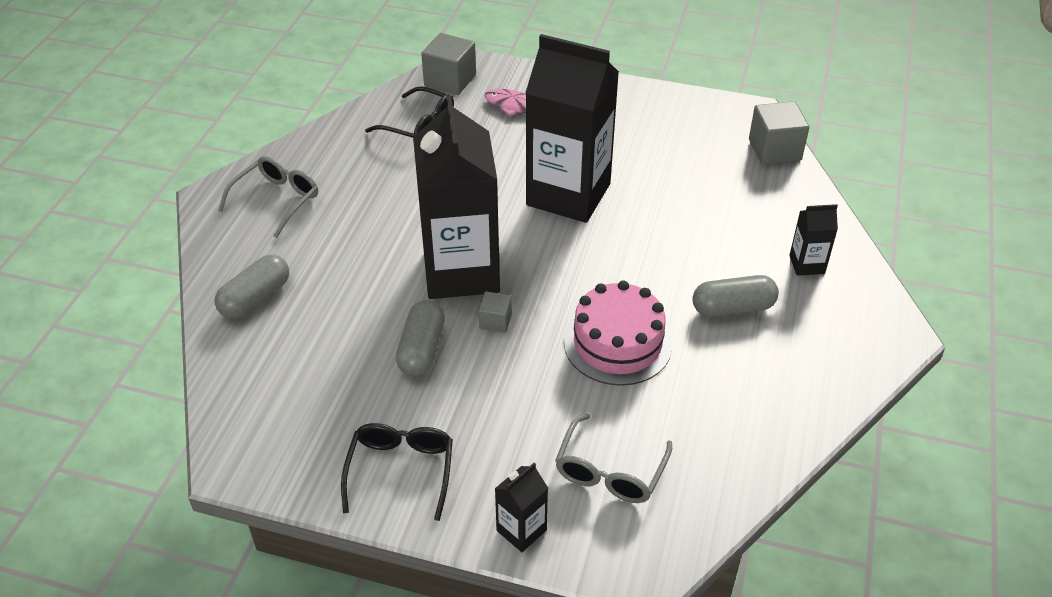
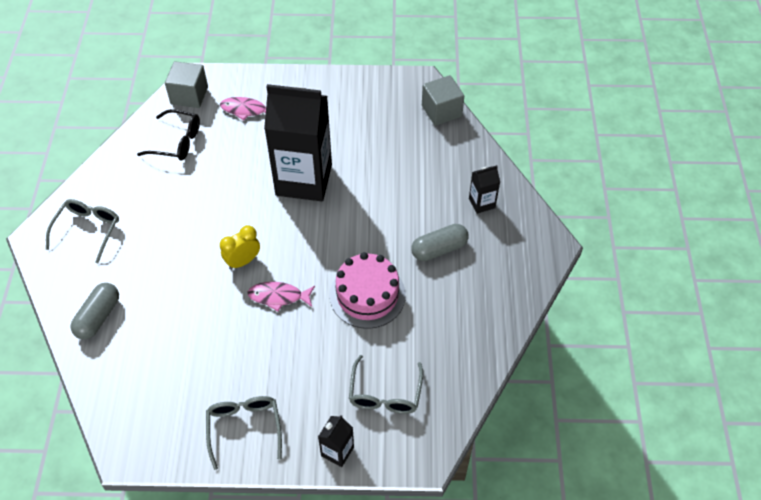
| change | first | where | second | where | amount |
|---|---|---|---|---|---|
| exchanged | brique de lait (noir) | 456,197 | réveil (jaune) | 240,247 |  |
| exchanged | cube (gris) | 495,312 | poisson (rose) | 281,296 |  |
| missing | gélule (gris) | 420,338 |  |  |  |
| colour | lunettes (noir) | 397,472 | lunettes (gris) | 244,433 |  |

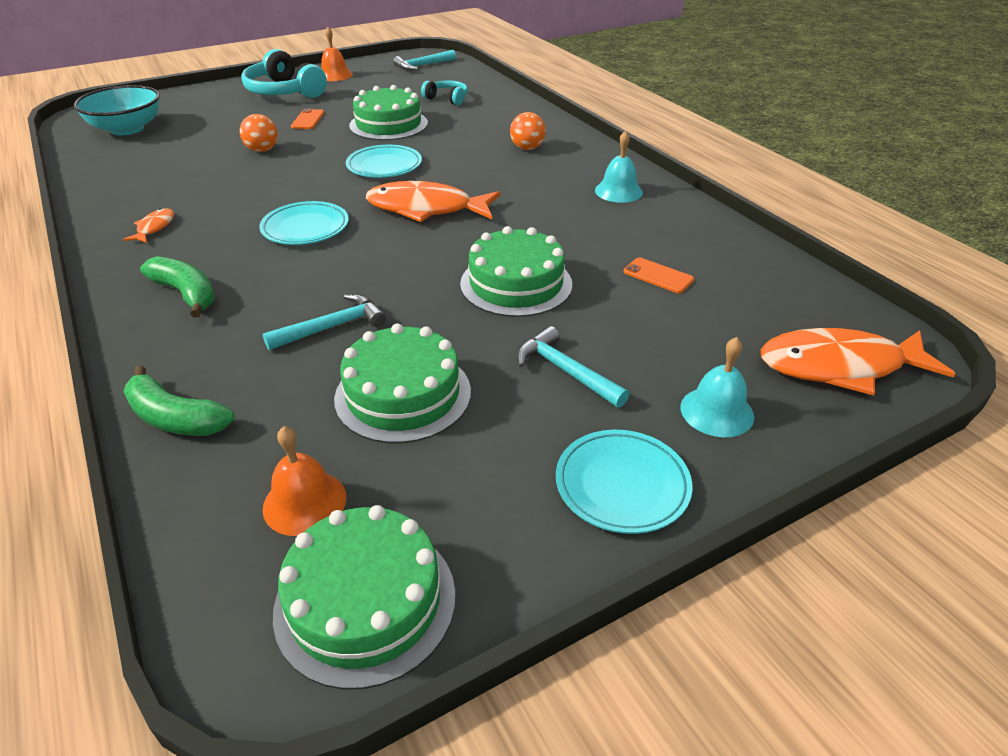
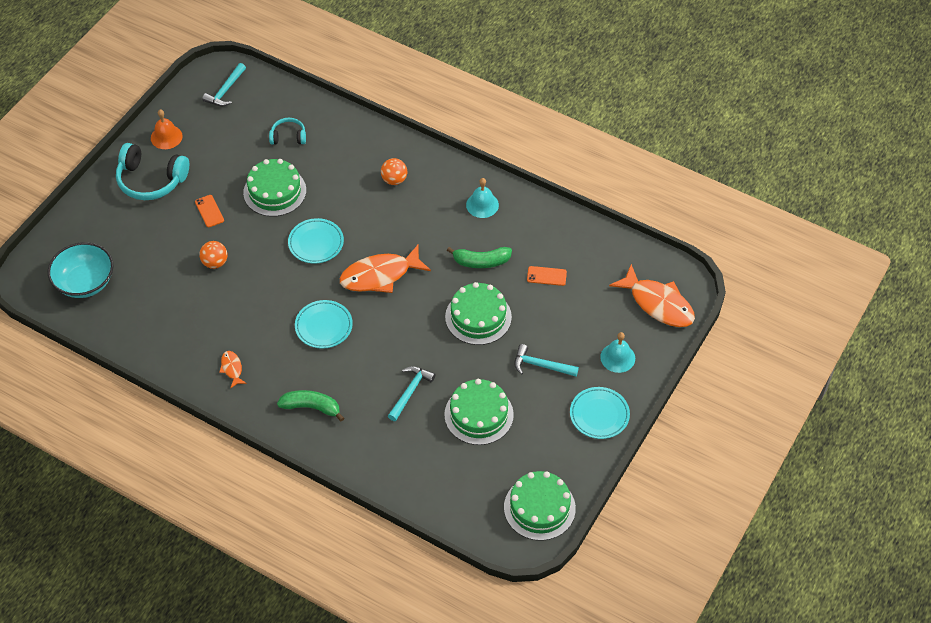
| change | first | where | second | where | amount |
|---|---|---|---|---|---|
| spun | poisson (orange) | 858,362 |  | 652,295 | 105 degrees counterclockwise |
| relocated | banane (vert) | 179,400 |  | 479,257 |  |
| missing | cloche (orange) | 304,481 |  |  |  |

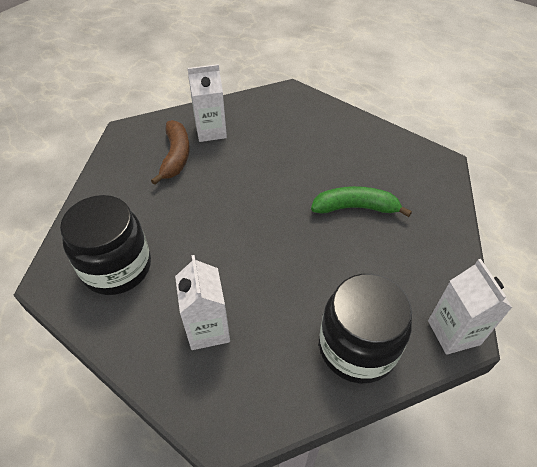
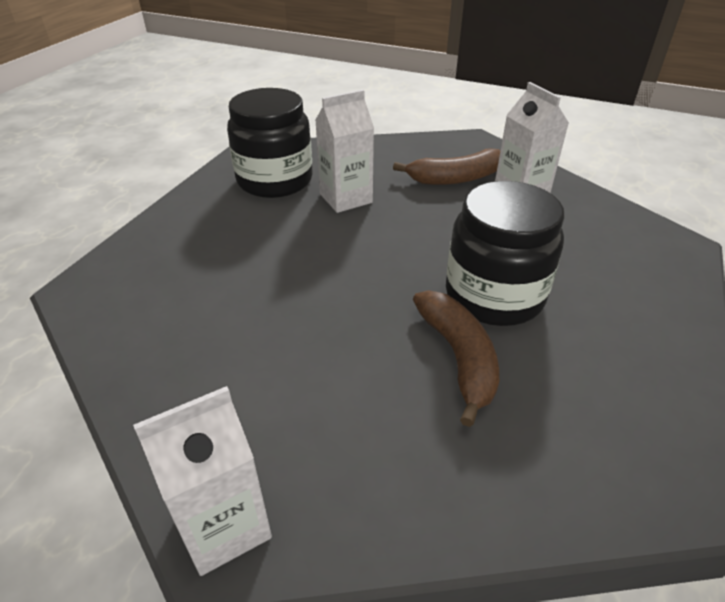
| change | first | where | second | where | amount |
|---|---|---|---|---|---|
| colour | banane (vert) | 361,201 | banane (marron) | 456,358 |  |
| relocated | brique de lait (blanc) | 202,302 |  | 344,151 |  |
| relocated | bocal (noir) | 365,329 |  | 505,253 |  |

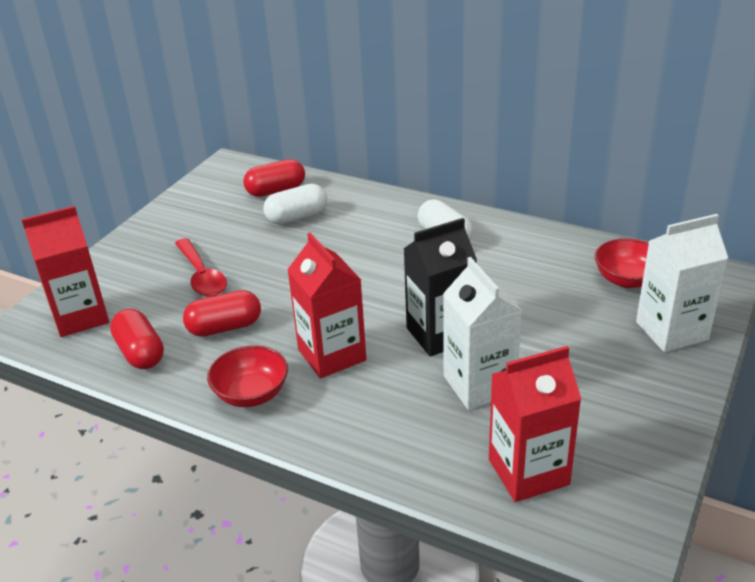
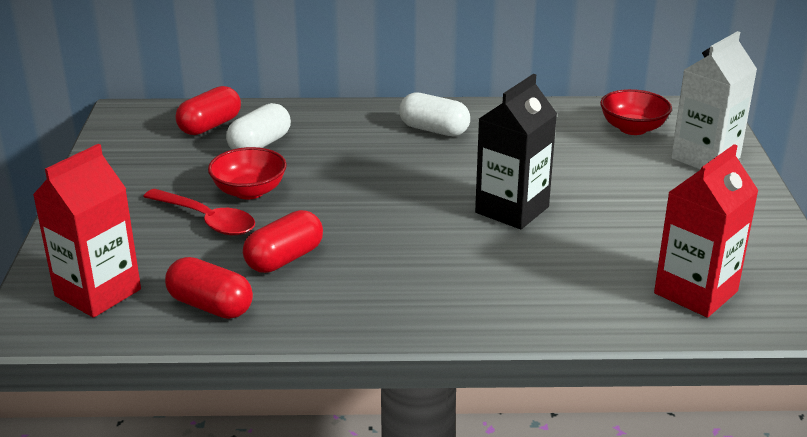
| change | first | where | second | where | amount |
|---|---|---|---|---|---|
| missing | brique de lait (rouge) | 326,305 |  |  |  |
| missing | brique de lait (blanc) | 482,333 |  |  |  |
| relocated | bol (rouge) | 247,376 |  | 247,173 |  |

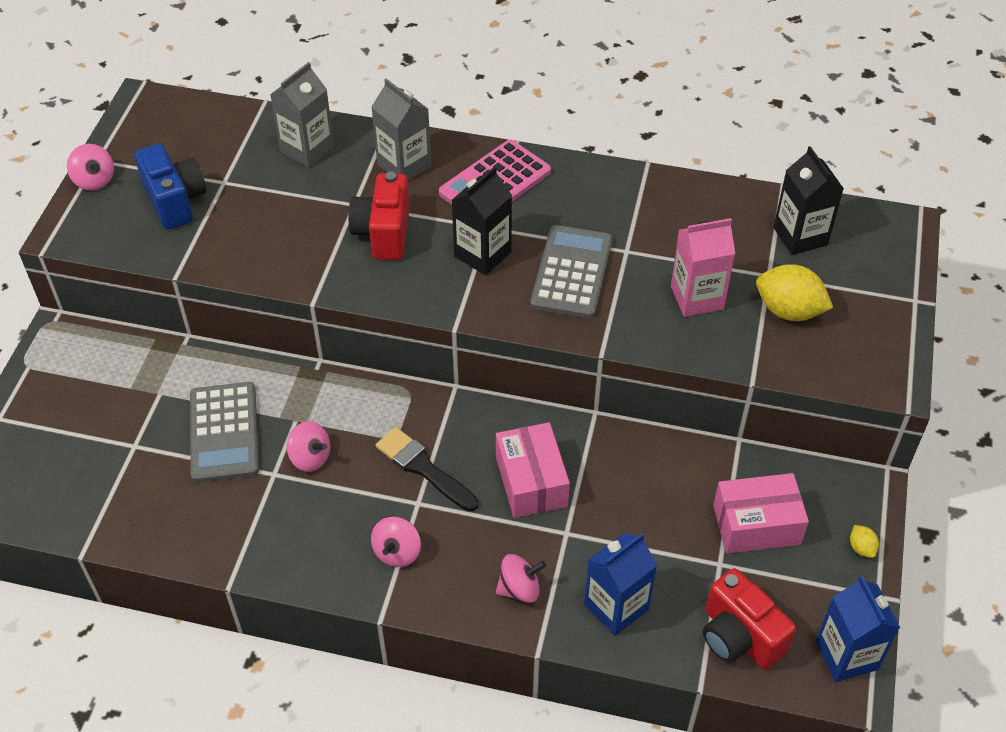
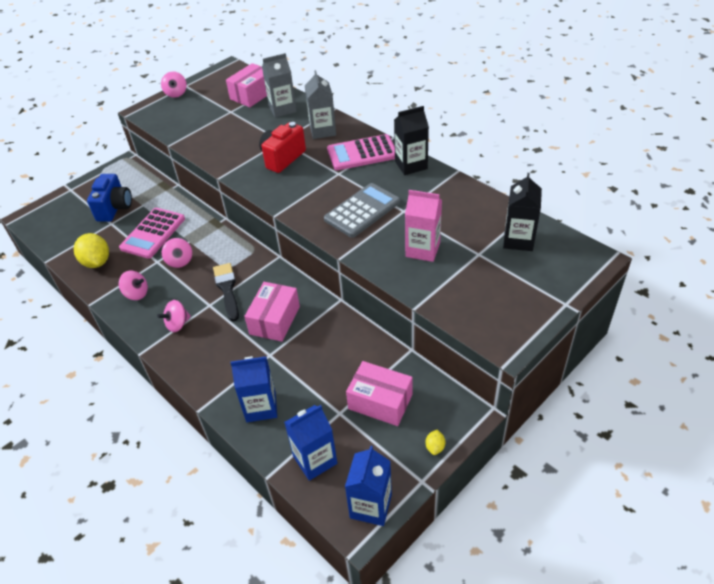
| change | first | where | second | where | amount |
|---|---|---|---|---|---|
| relocated | appareil photo (bleu) | 170,187 |  | 109,198 |  |
| relocated | brique de lait (noir) | 482,220 |  | 411,140 |  |
| relocated | citron (jaune) | 794,292 |  | 91,250 |  |
| colour | calculatrice (gris) | 224,432 | calculatrice (rose) | 152,233 |  |
| relocated | toupie (rose) | 521,578 |  | 133,285 |  |
| exchanged | appareil photo (rouge) | 749,618 | brique de lait (bleu) | 310,443 |  |
| appeared |  |  | boîte (rose) | 246,85 |  |

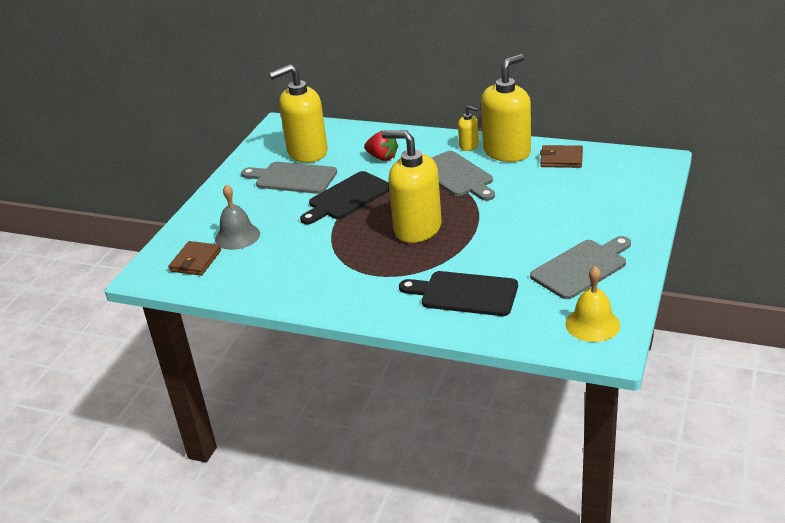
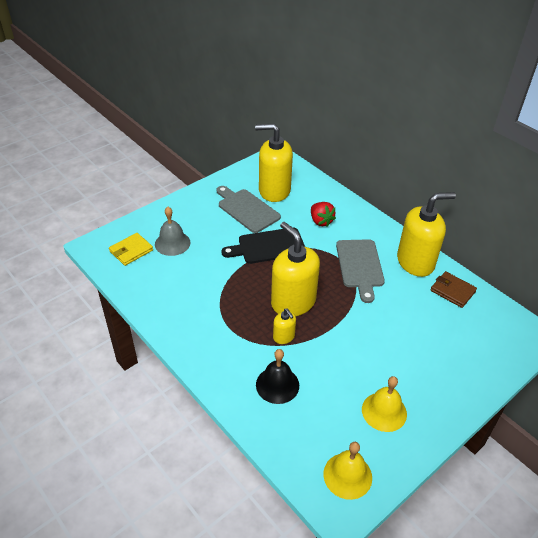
| change | first | where | second | where | amount |
|---|---|---|---|---|---|
| relocated | distributeur de savon (jaune) | 468,128 |  | 284,326 |  |
| exchanged | planche à découper (gris) | 580,267 | cloche (jaune) | 384,404 |  |
| colour | portefeuille (marron) | 194,258 | portefeuille (jaune) | 131,249 |  |
| exchanged | planche à découper (noir) | 458,293 | cloche (noir) | 277,376 |  |

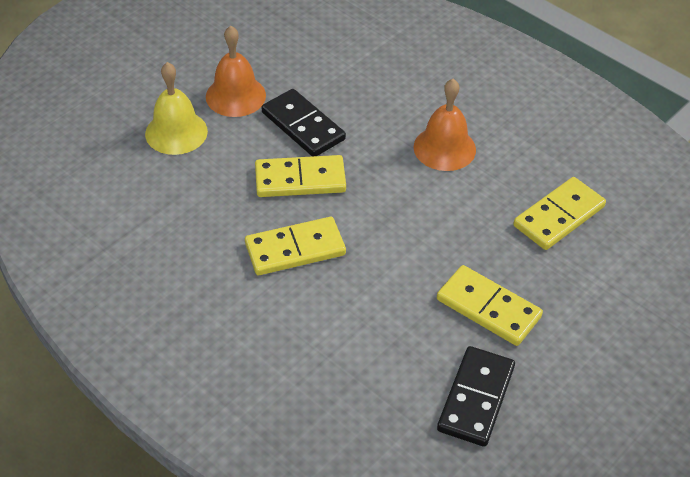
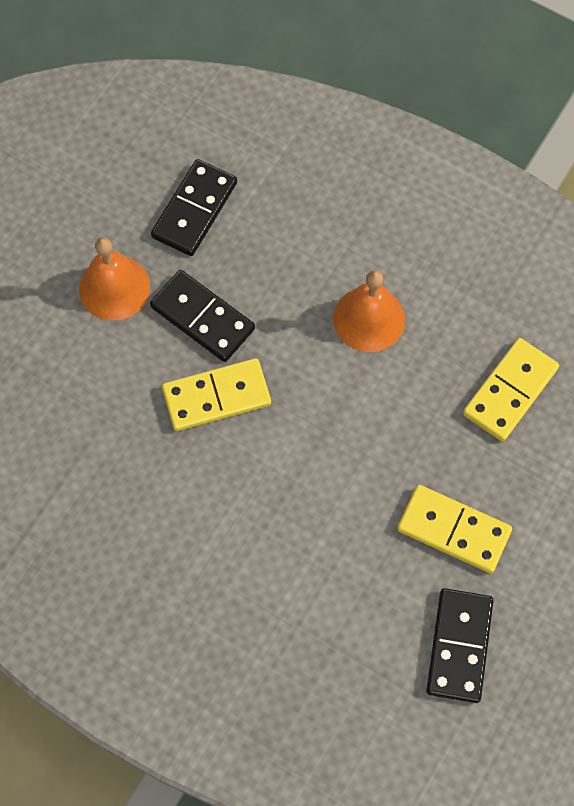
| change | first | where | second | where | amount |
|---|---|---|---|---|---|
| missing | cloche (jaune) | 176,108 |  |  |  |
| missing | domino (jaune) | 295,246 |  |  |  |
| appeared |  |  | domino (noir) | 194,207 |  |

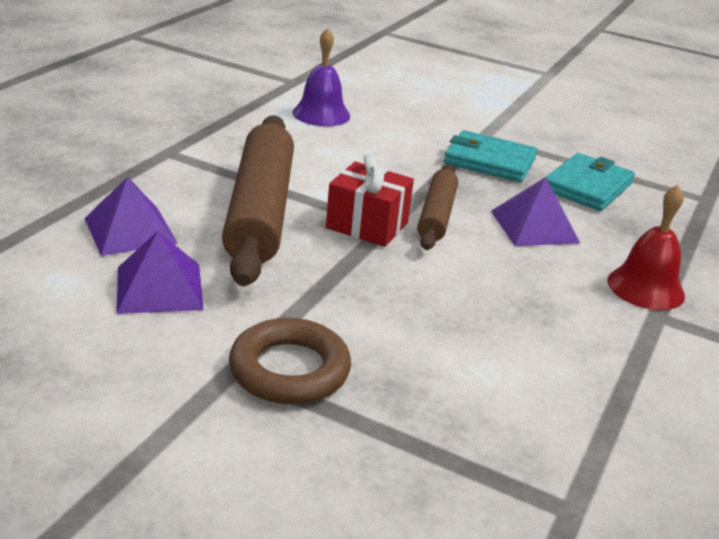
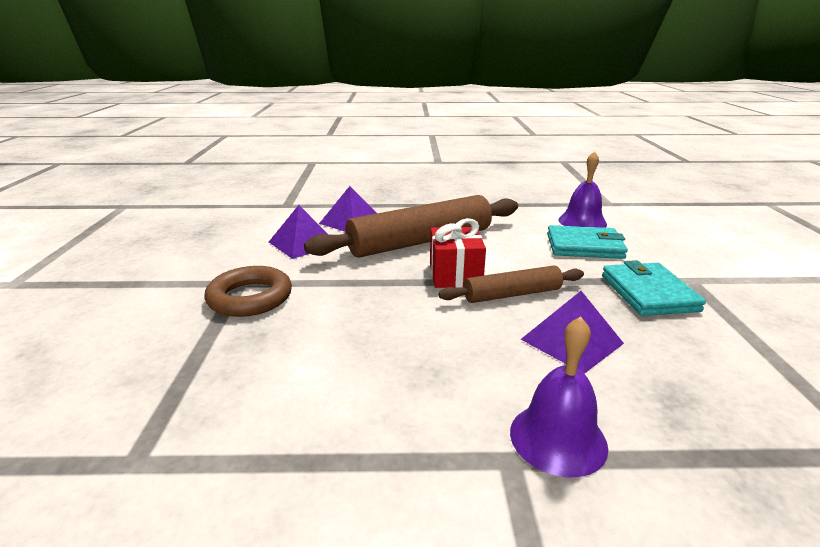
| change | first | where | second | where | amount |
|---|---|---|---|---|---|
| relocated | portefeuille (turquoise) | 590,182 |  | 587,242 |  |
| colour | cloche (rouge) | 646,247 | cloche (violet) | 559,396 |  |

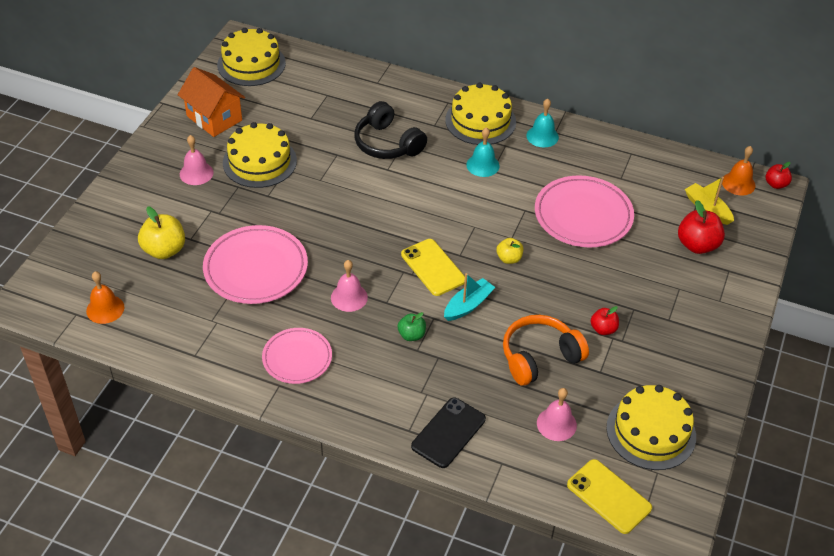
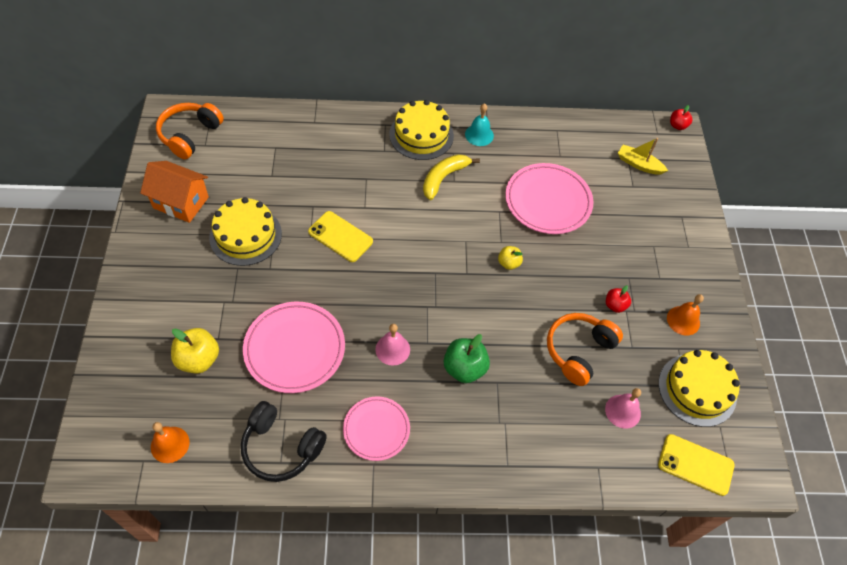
| change | first | where | second | where | amount |
|---|---|---|---|---|---|
| exchanged | gâteau (jaune) | 251,57 | casque audio (orange) | 190,131 |  |
| relocated | casque audio (noir) | 390,130 |  | 284,441 |  |
| exchanged | cloche (turquoise) | 483,152 | banane (jaune) | 451,177 |  |
| missing | cloche (rose) | 197,160 |  |  |  |
| relocated | cloche (orange) | 739,171 |  | 685,314 |  |
| missing | pomme (rouge) | 701,227 |  |  |  |
| relocated | téléphone (jaune) | 433,267 |  | 340,236 |  |
| missing | bateau (turquoise) | 469,297 |  |  |  |
| size | pomme (vert) | 412,326 |  | 467,358 | x1.70 |
| missing | téléphone (noir) | 448,432 |  |  |  |

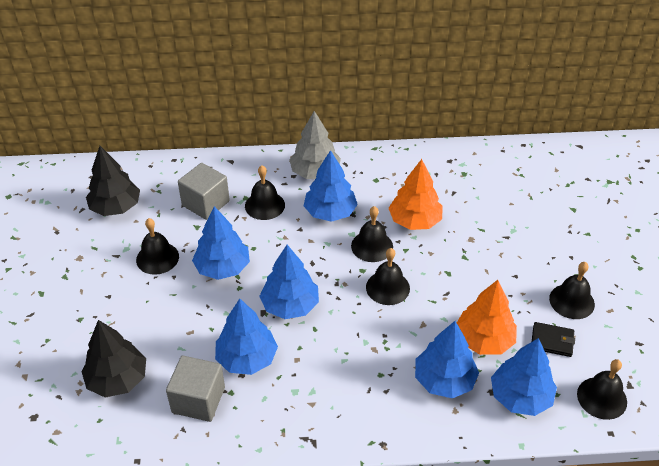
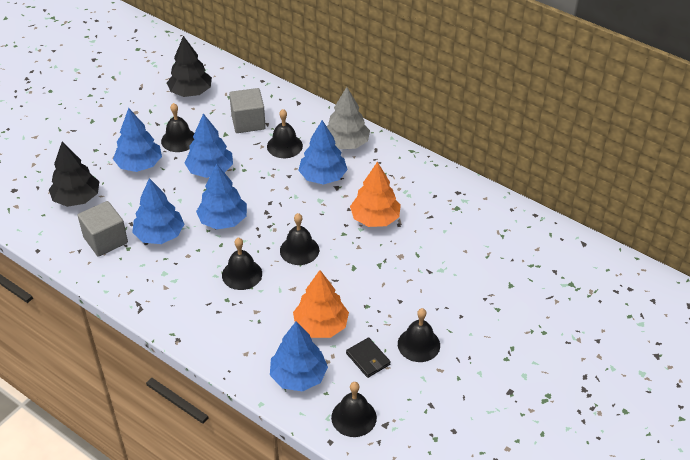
| change | first | where | second | where | amount |
|---|---|---|---|---|---|
| relocated | cloche (noir) | 372,234 |  | 242,264 |  |
| relocated | arbre (bleu) | 447,359 |  | 137,140 |  |

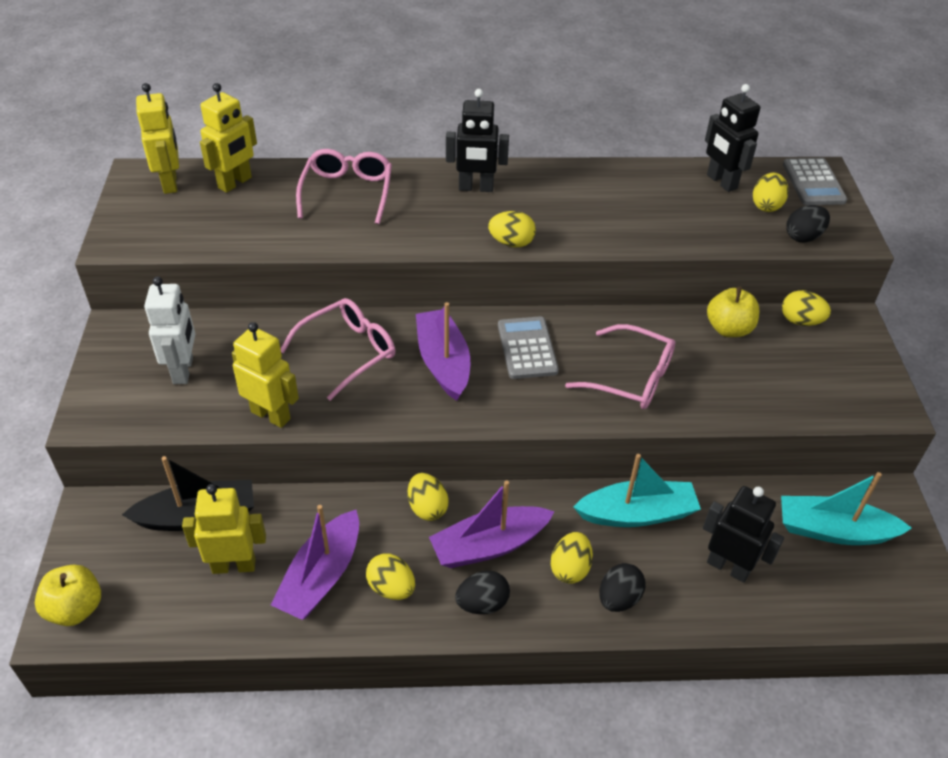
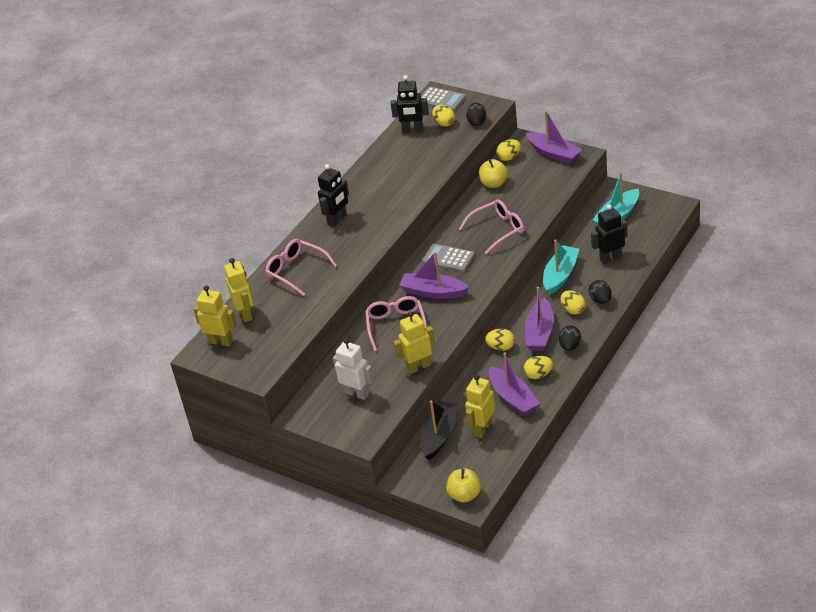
| change | first | where | second | where | amount |
|---|---|---|---|---|---|
| missing | œuf (jaune) | 512,229 |  |  |  |
| appeared |  |  | bateau (violet) | 554,137 |  |

